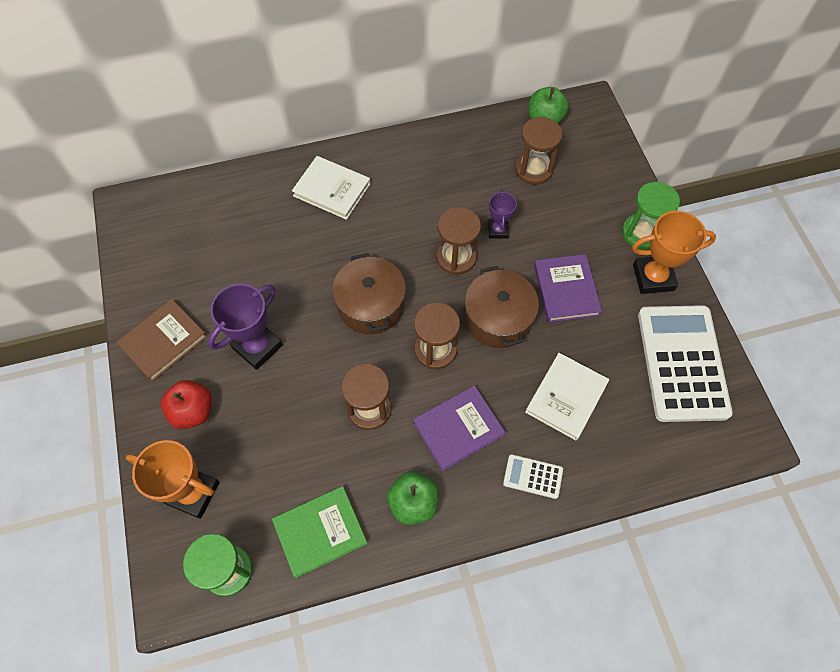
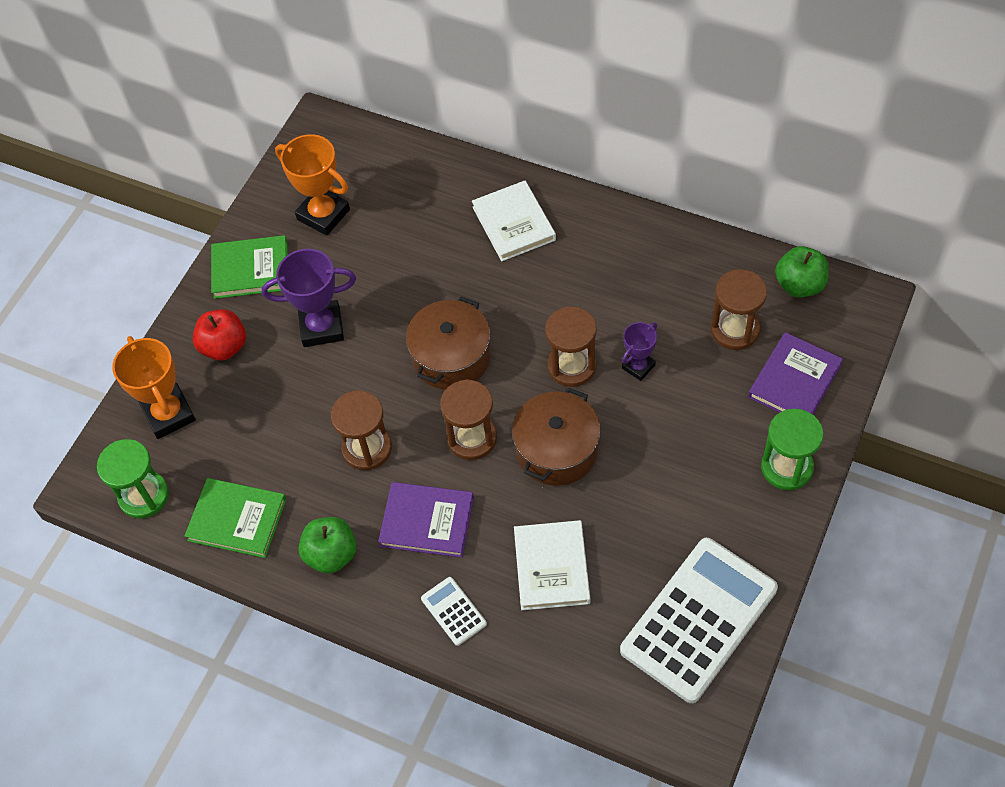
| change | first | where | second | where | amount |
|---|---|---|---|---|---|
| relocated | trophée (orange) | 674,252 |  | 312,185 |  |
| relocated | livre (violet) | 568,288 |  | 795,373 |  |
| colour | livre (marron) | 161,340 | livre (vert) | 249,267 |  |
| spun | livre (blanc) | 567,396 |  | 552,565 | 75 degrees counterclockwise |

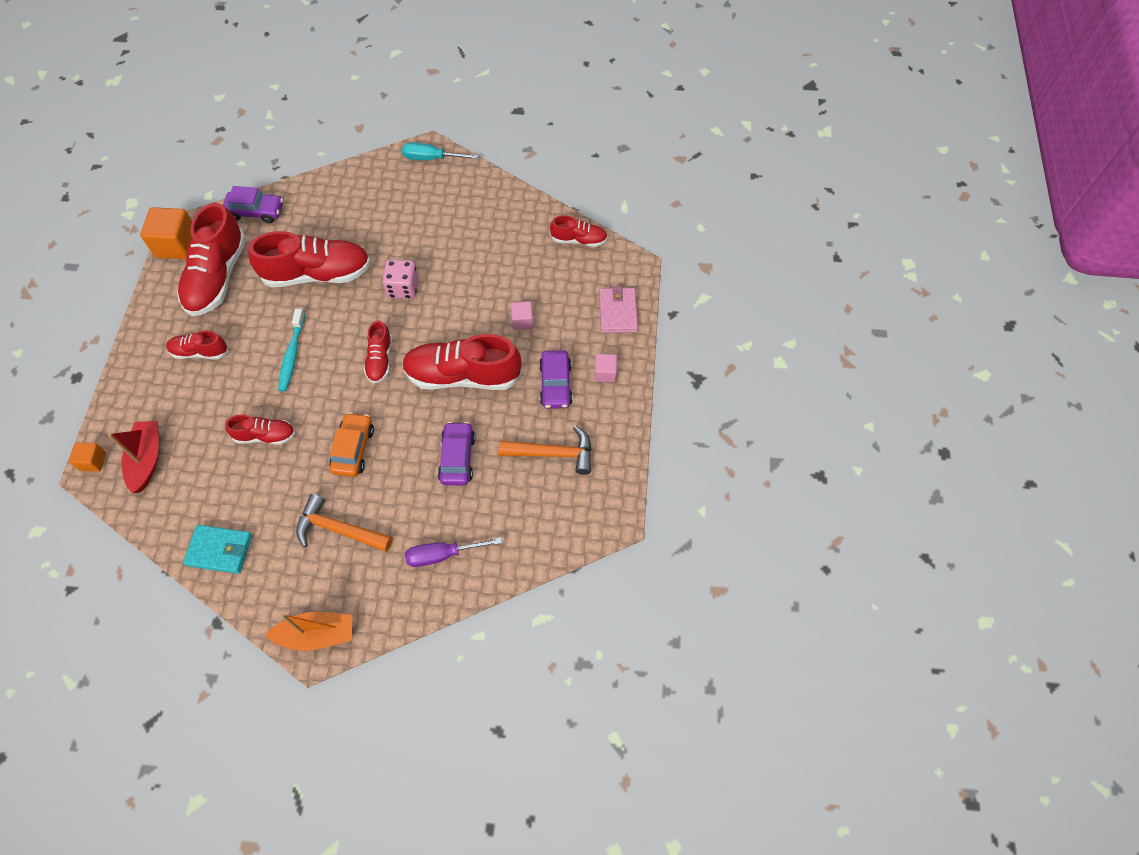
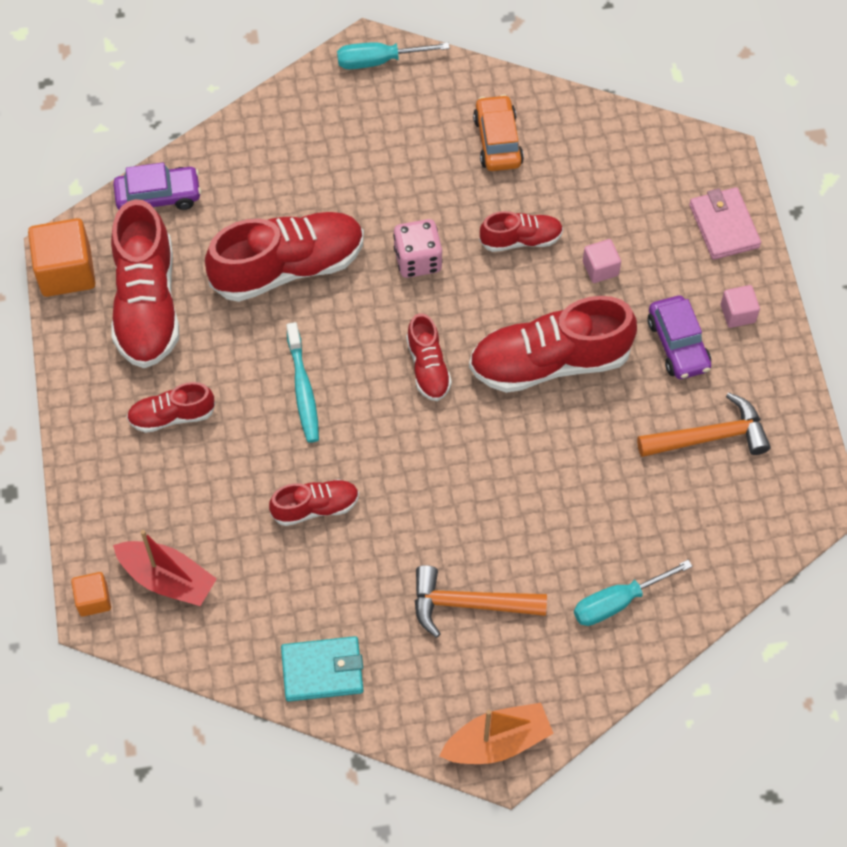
| change | first | where | second | where | amount |
|---|---|---|---|---|---|
| relocated | chaussure (rouge) | 579,231 |  | 521,231 |  |
| relocated | voiture (orange) | 351,444 |  | 498,132 |  |
| spun | bateau (rouge) | 133,457 |  | 165,568 | 135 degrees clockwise |
| missing | voiture (violet) | 456,453 |  |  |  |
| colour | tournevis (violet) | 453,552 | tournevis (turquoise) | 633,593 |  |

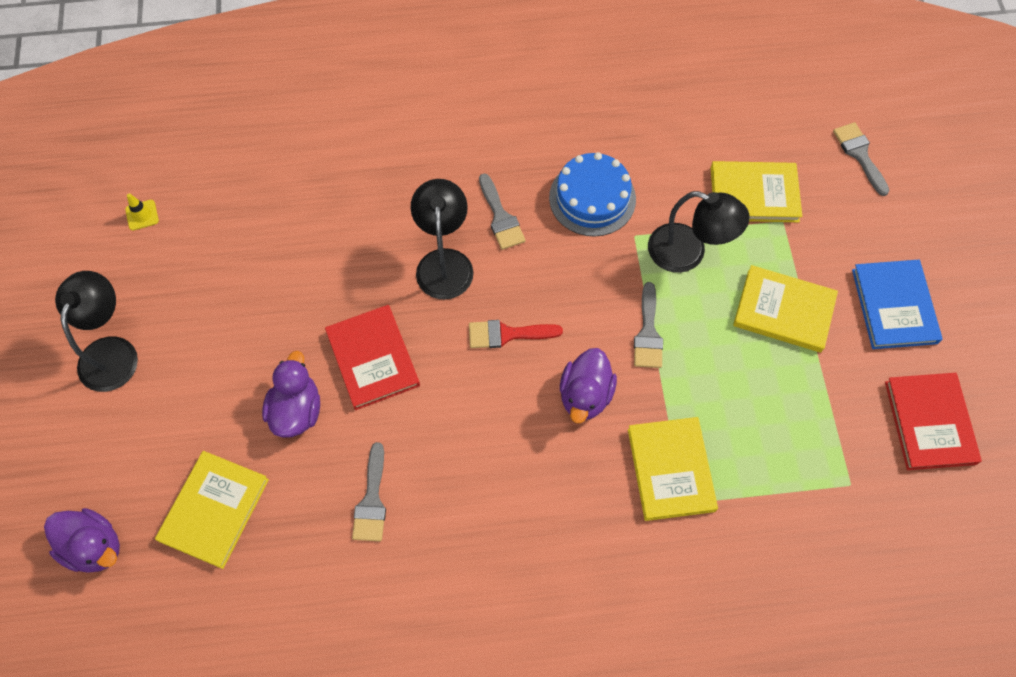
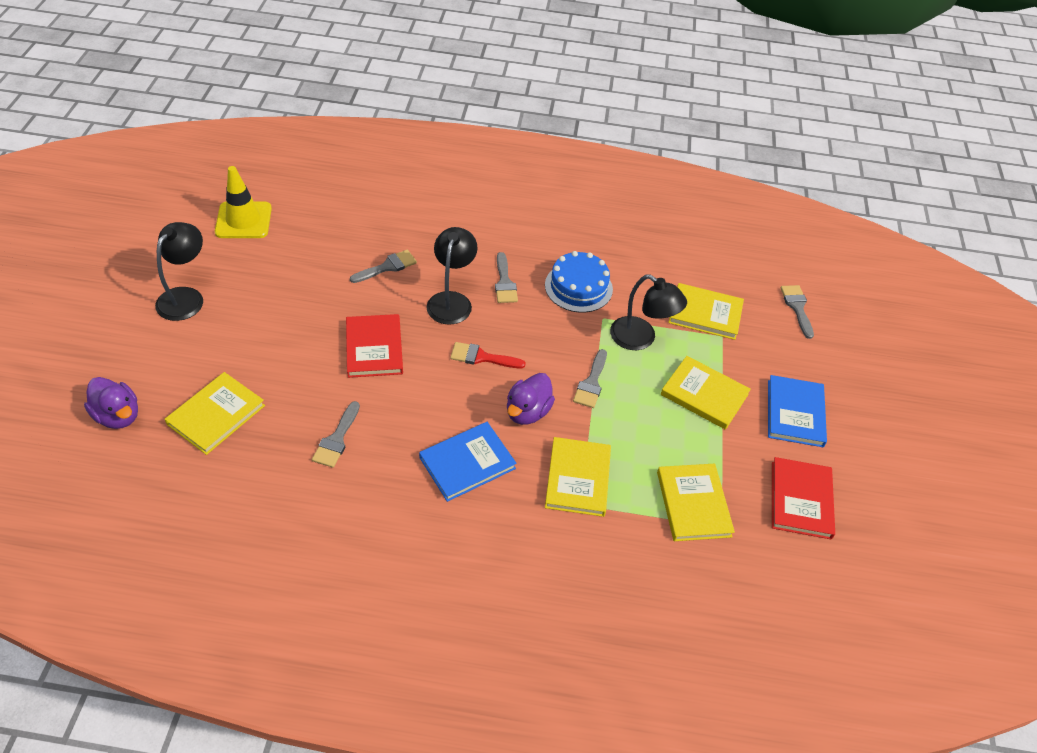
| change | first | where | second | where | amount |
|---|---|---|---|---|---|
| size | cône de chantier (jaune) | 142,211 |  | 243,202 | x2.30 |
| missing | canard (violet) | 291,394 |  |  |  |
| appeared |  |  | pinceau (gris) | 383,266 |  |
| appeared |  |  | livre (bleu) | 468,462 |  |
| appeared |  |  | livre (jaune) | 696,502 |  |

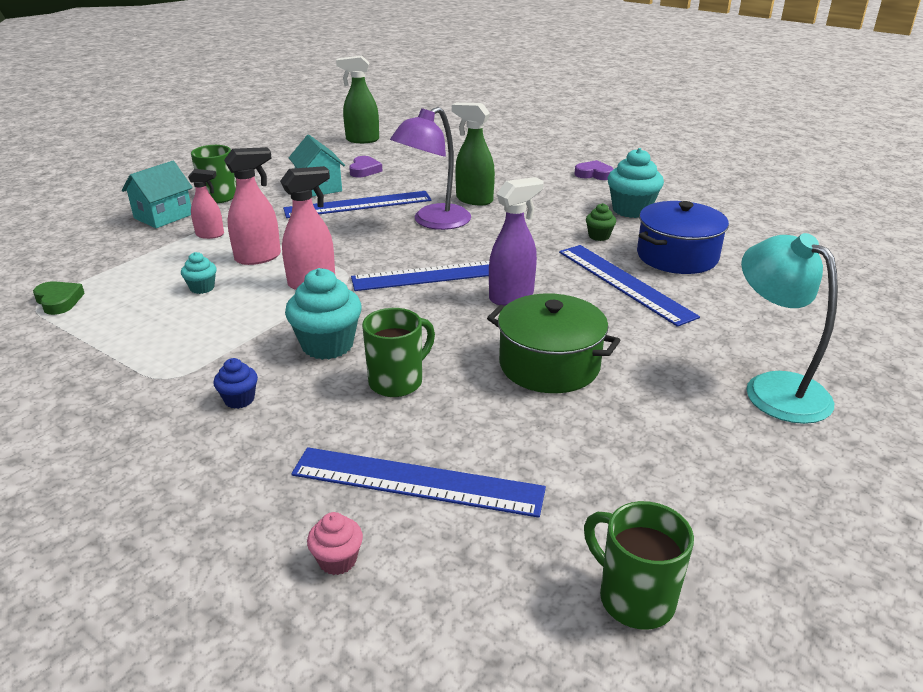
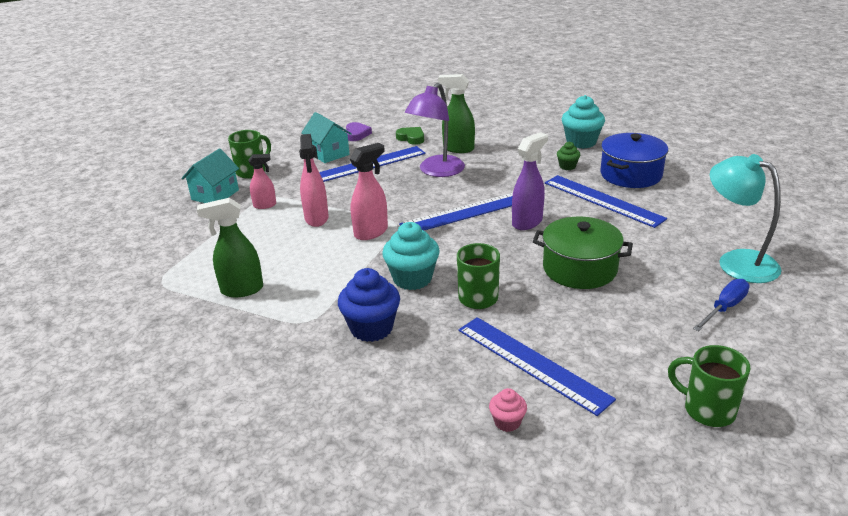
| change | first | where | second | where | amount |
|---|---|---|---|---|---|
| relocated | vaporisateur (vert) | 357,99 |  | 230,247 |  |
| spun | vaporisateur (rose) | 252,206 |  | 314,180 | 120 degrees clockwise |
| missing | cœur (violet) | 594,170 |  |  |  |
| missing | muffin (turquoise) | 199,273 |  |  |  |
| relocated | cœur (vert) | 59,298 |  | 410,136 |  |
| size | muffin (bleu) | 235,383 |  | 369,305 | x1.92 |
| spun | règle (bleu) | 418,482 |  | 537,366 | 45 degrees clockwise |
| appeared |  |  | tournevis (bleu) | 721,305 |  |

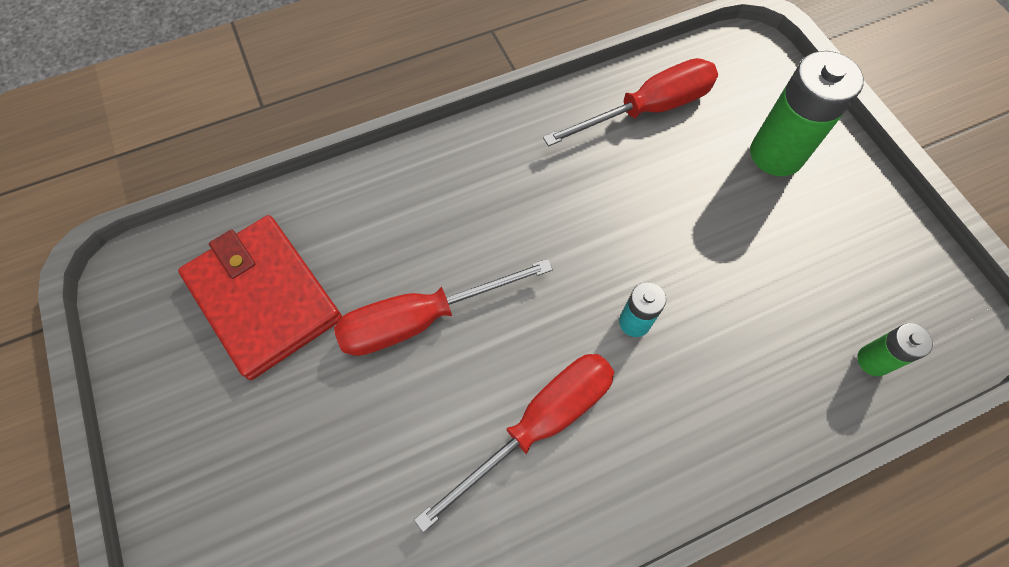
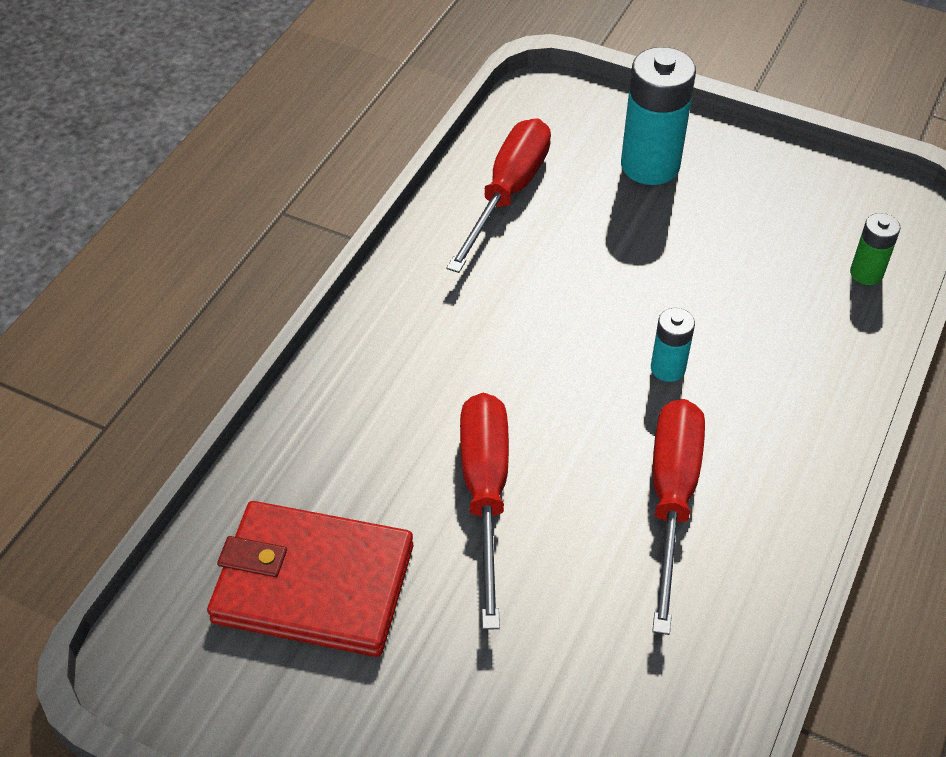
| change | first | where | second | where | amount |
|---|---|---|---|---|---|
| colour | pile (vert) | 807,113 | pile (turquoise) | 658,116 |  |
| spun | tournevis (rouge) | 443,307 |  | 484,511 | 150 degrees clockwise |

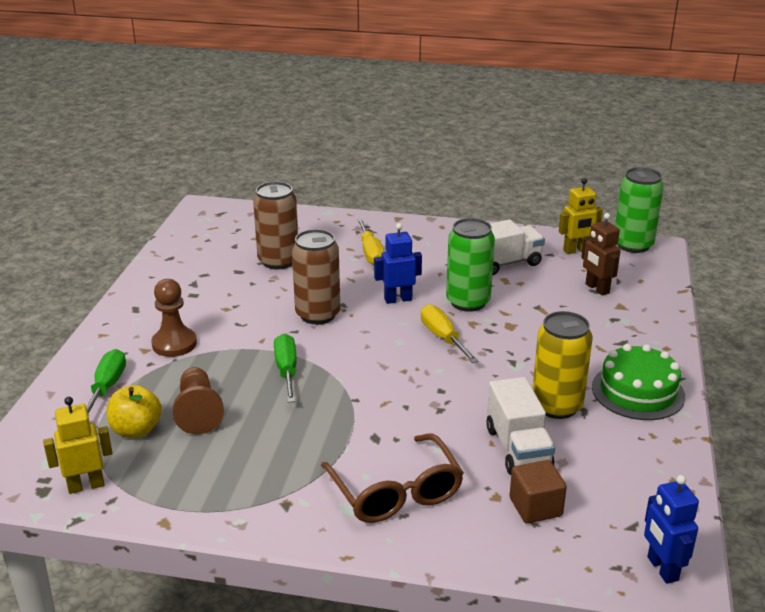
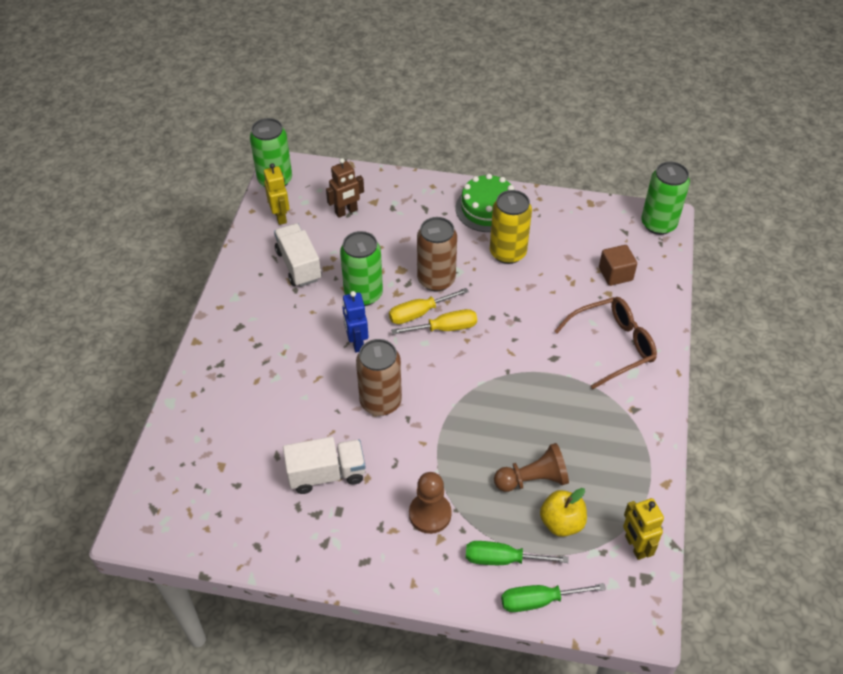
| change | first | where | second | where | amount |
|---|---|---|---|---|---|
| relocated | canette (marron) | 275,226 |  | 437,254 |  |
| relocated | tournevis (jaune) | 371,242 |  | 434,321 |  |
| relocated | tournevis (vert) | 285,368 |  | 553,597 |  |
| relocated | camion (blanc) | 520,426 |  | 324,465 |  |
| exchanged | robot (bleu) | 671,529 | canette (vert) | 665,198 |  |

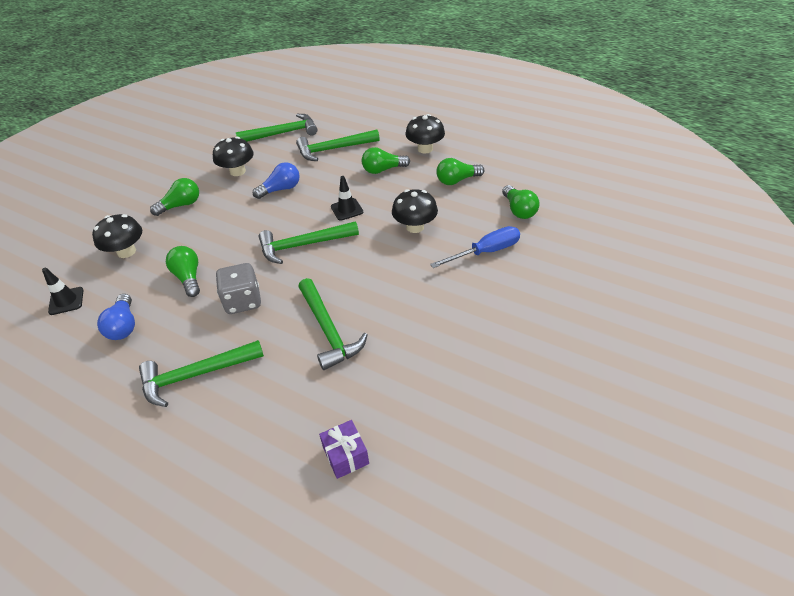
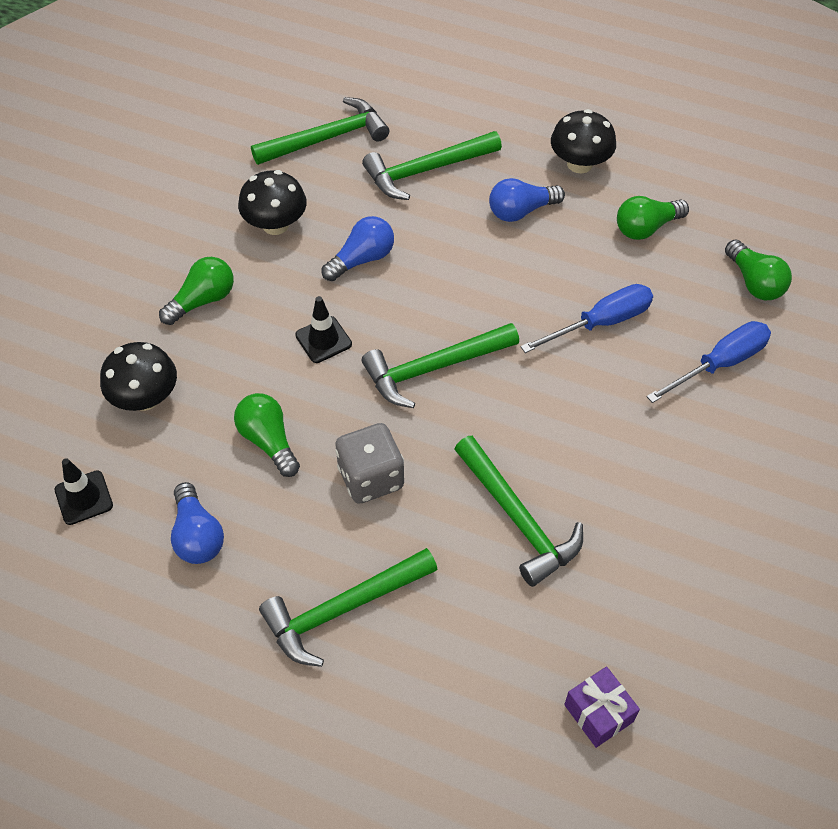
| change | first | where | second | where | amount |
|---|---|---|---|---|---|
| colour | ampoule (vert) | 386,160 | ampoule (bleu) | 527,200 |  |
| relocated | cône de chantier (noir) | 347,198 |  | 323,329 |  |
| exchanged | champignon (noir) | 415,211 | tournevis (bleu) | 586,318 |  |

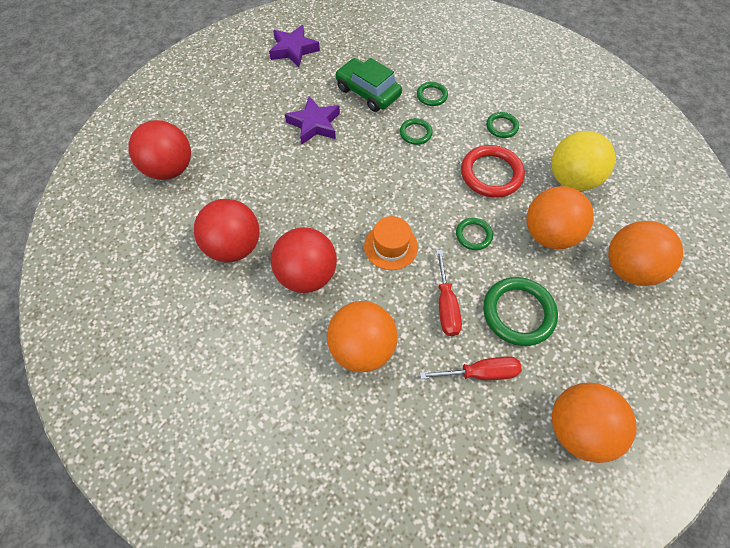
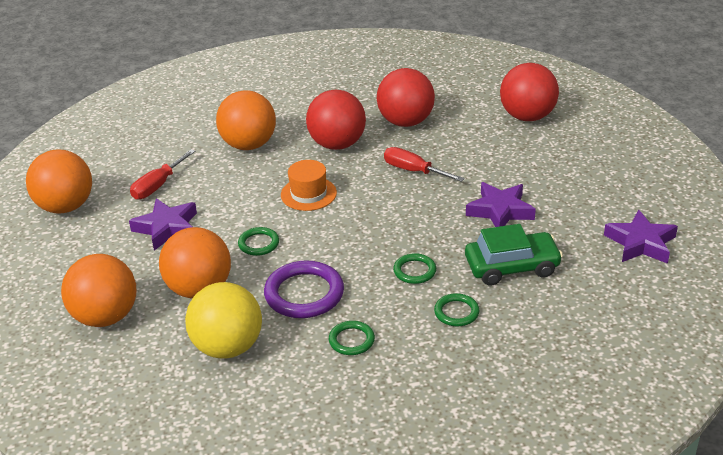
| change | first | where | second | where | amount |
|---|---|---|---|---|---|
| colour | anneau (rouge) | 493,171 | anneau (violet) | 304,289 |  |
| relocated | tournevis (rouge) | 449,293 |  | 424,164 |  |
| exchanged | anneau (vert) | 520,311 | étoile (violet) | 163,224 |  |

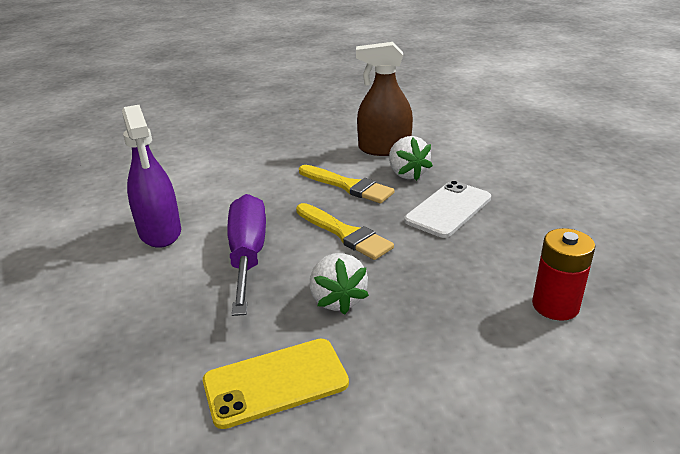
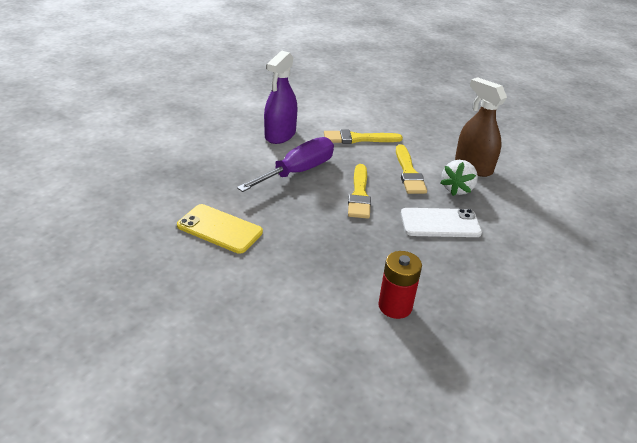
| change | first | where | second | where | amount |
|---|---|---|---|---|---|
| missing | fraise (blanc) | 339,284 |  |  |  |
| appeared |  |  | pinceau (jaune) | 363,137 |  |

